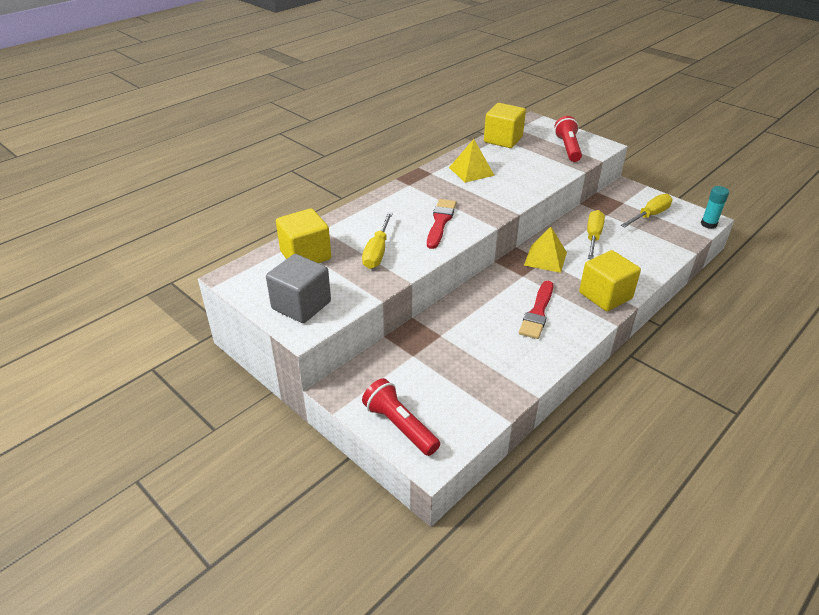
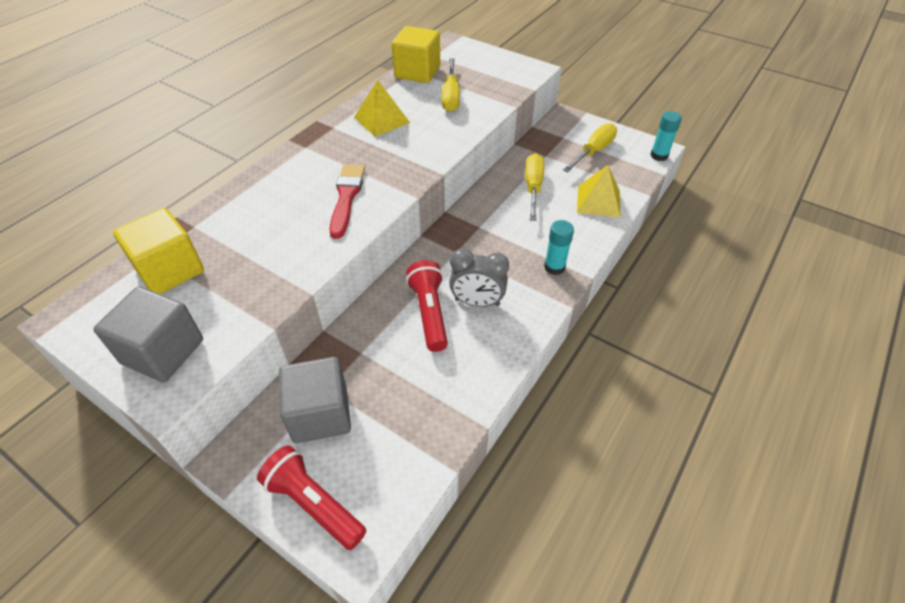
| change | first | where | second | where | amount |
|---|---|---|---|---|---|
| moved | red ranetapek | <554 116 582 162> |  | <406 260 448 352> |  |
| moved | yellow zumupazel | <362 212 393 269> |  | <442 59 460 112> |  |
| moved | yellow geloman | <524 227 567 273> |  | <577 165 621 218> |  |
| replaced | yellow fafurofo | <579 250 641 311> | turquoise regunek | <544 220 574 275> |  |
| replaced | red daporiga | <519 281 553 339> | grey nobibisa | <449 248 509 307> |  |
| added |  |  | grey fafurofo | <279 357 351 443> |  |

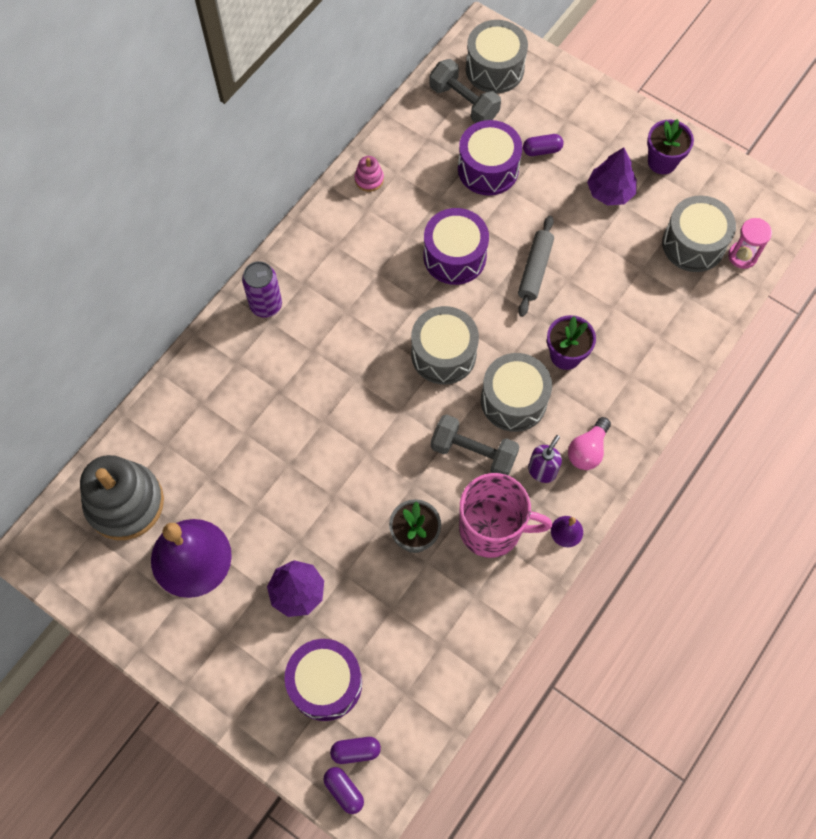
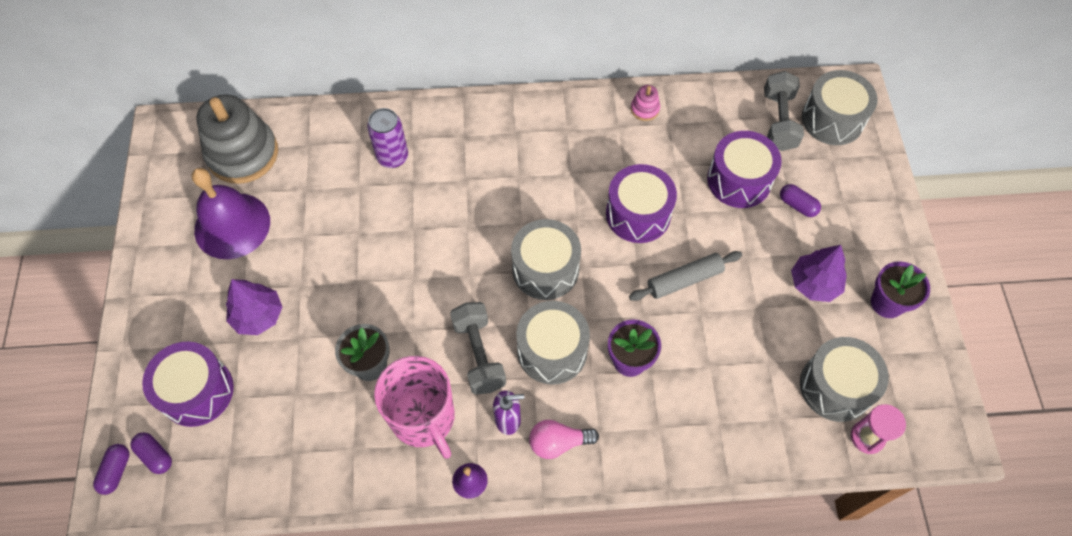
| change | first | where | second | where | amount |
|---|---|---|---|---|---|
| moved | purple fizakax | <242 261 282 318> |  | <367 108 408 168> |  |

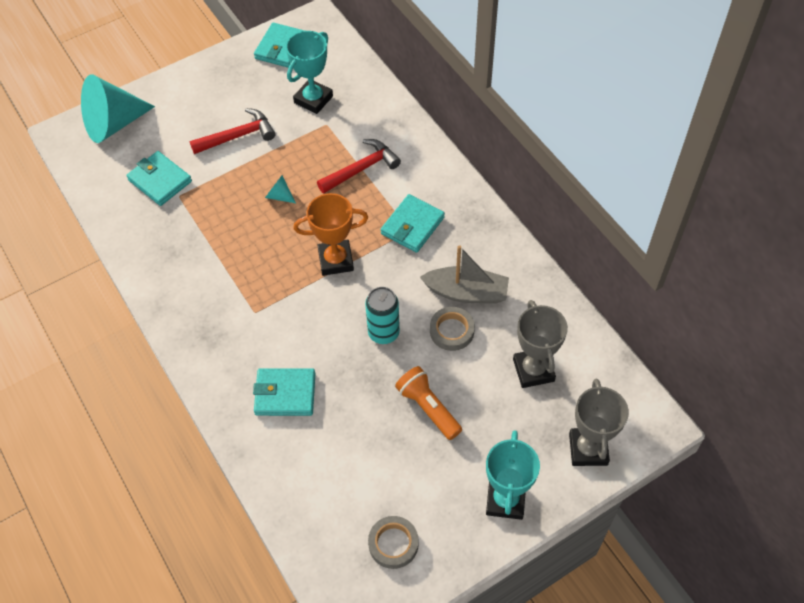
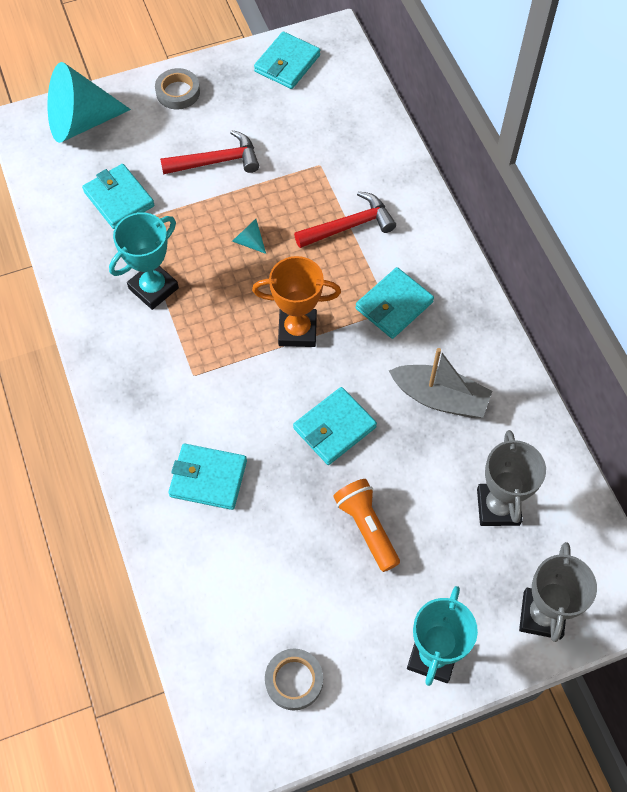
| change | first | where | second | where | amount |
|---|---|---|---|---|---|
| moved | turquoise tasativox | <286 31 333 114> |  | <109 212 179 310> |  |
| replaced | turquoise fizakax | <365 287 400 344> | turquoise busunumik | <293 387 377 465> |  |
| moved | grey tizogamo | <430 307 475 351> |  | <155 68 200 109> |  |

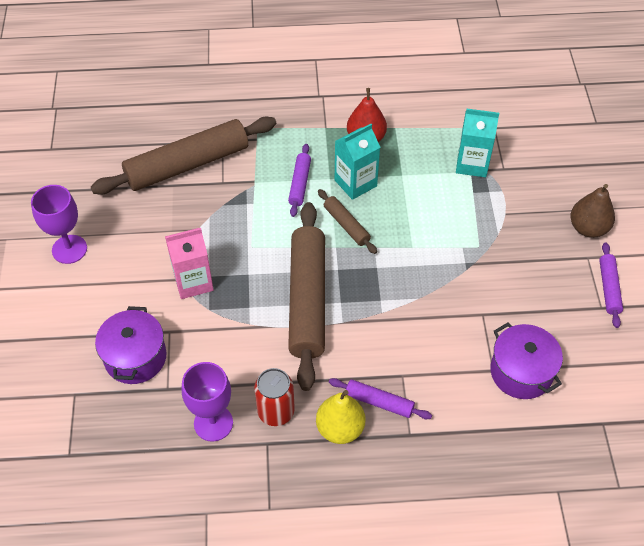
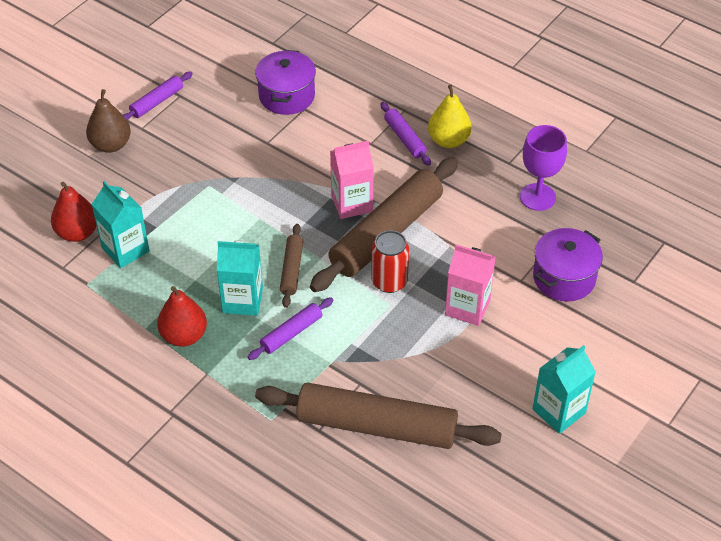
| change | first | where | second | where | amount |
|---|---|---|---|---|---|
| replaced | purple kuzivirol | <31 185 87 264> | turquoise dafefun | <532 345 596 434> |  |
| moved | red fizakax | <254 368 295 426> |  | <371 230 409 293> |  |
| added |  |  | pink dafefun | <330 141 374 219> |  |
| added |  |  | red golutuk | <51 182 96 242> |  |

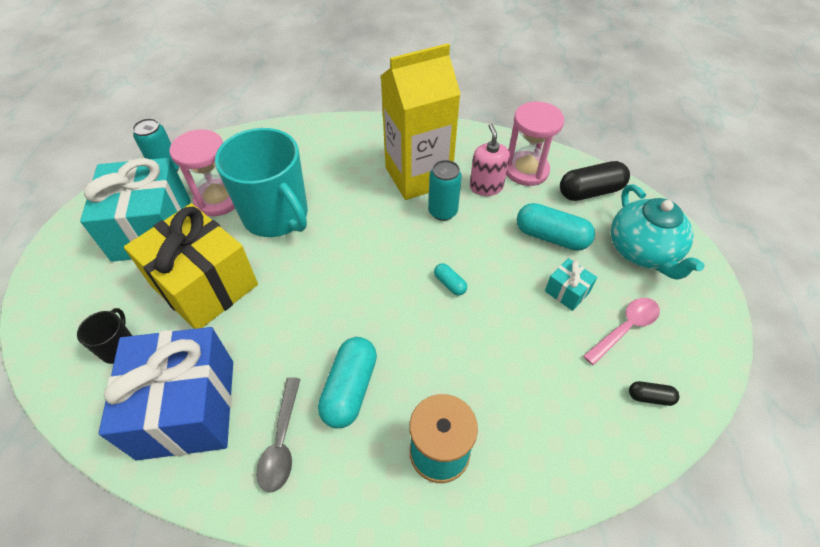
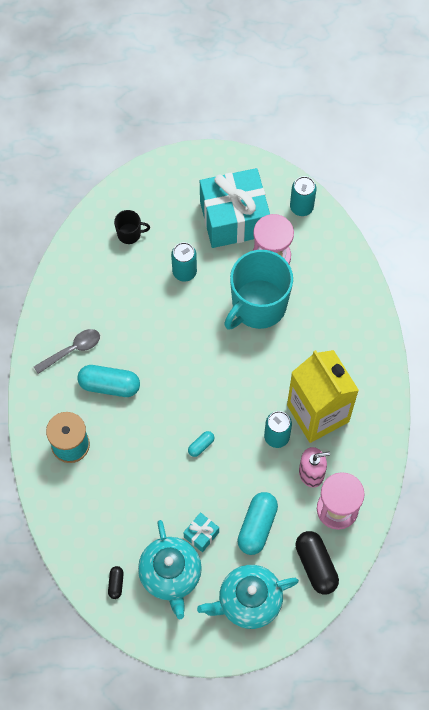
| change | first | where | second | where | amount |
|---|---|---|---|---|---|
| replaced | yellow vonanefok | <124 203 258 329> | turquoise fizakax | <171 242 197 282> |  |
| replaced | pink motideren | <583 298 660 366> | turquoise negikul | <138 520 202 619> |  |
| removed | blue vonanefok | <99 327 233 460> |  |  |  |
| turned | grey motideren | <256 377 300 493> |  | <34 329 100 374> | 150 degrees clockwise |

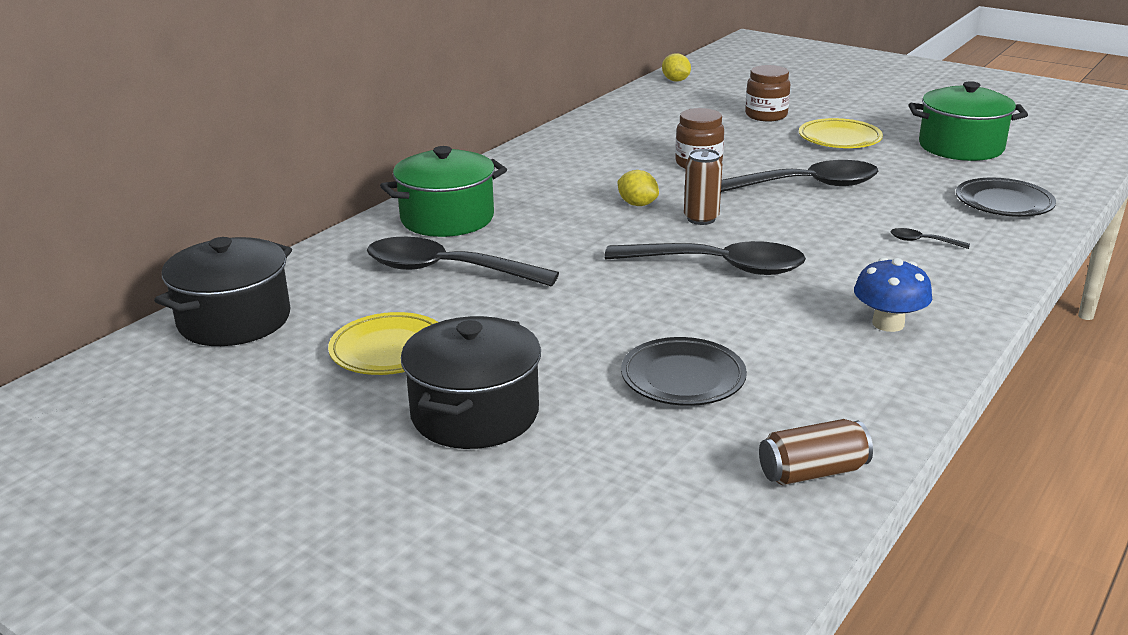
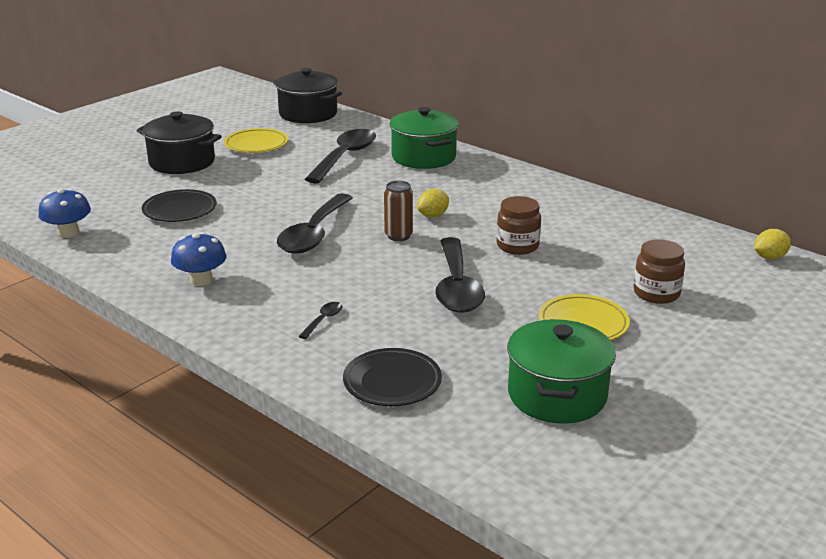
| change | first | where | second | where | amount |
|---|---|---|---|---|---|
| replaced | brown fizakax | <759 419 873 485> | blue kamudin | <38 188 91 238> |  |

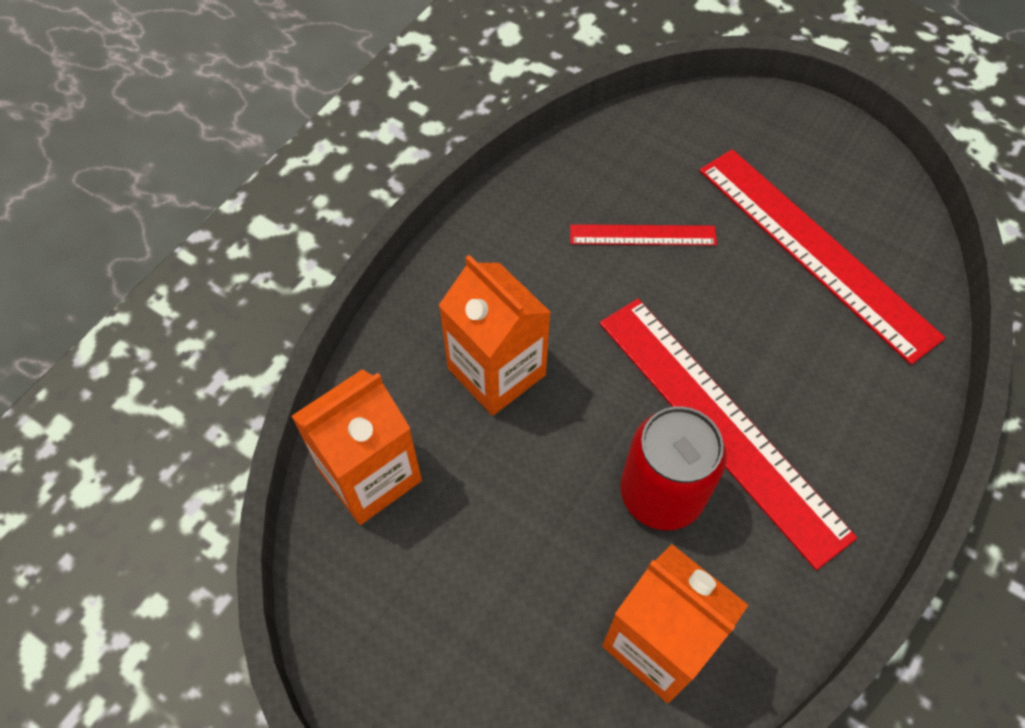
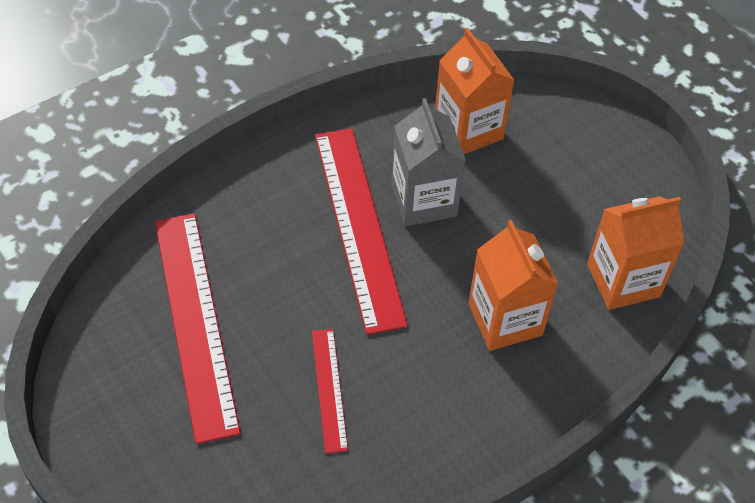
| change | first | where | second | where | amount |
|---|---|---|---|---|---|
| turned | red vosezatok | <570 224 717 246> |  | <312 329 348 453> | 60 degrees clockwise |
| replaced | red fizakax | <620 406 727 530> | grey dafefun | <391 98 466 226> |  |

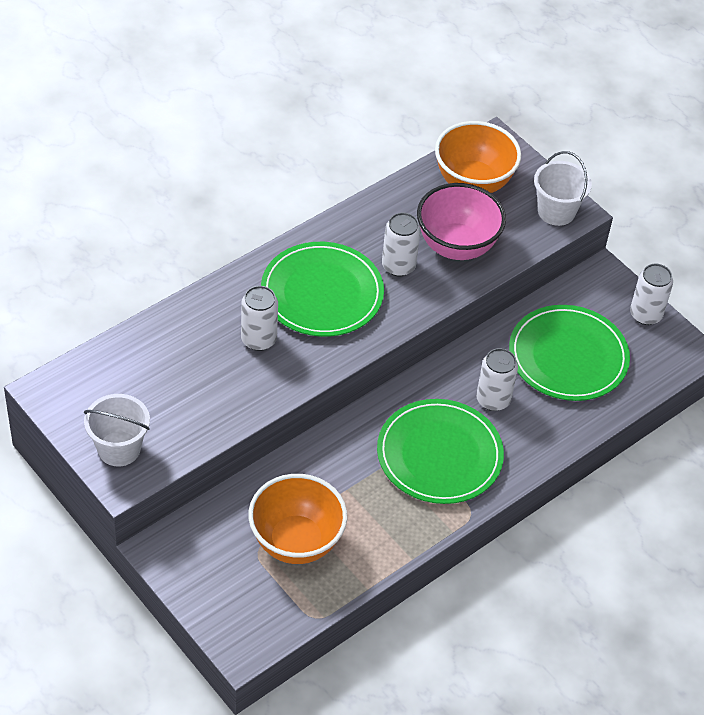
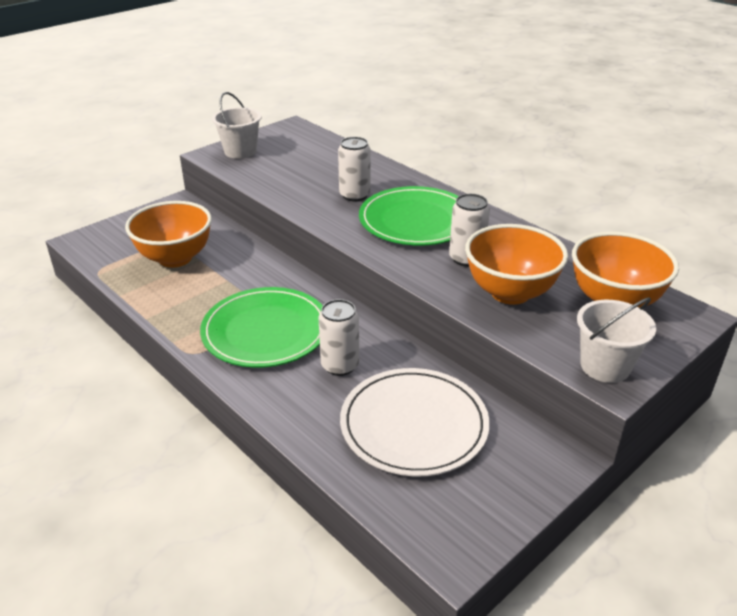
| change | first | where | second | where | amount |
|---|---|---|---|---|---|
| recoloured | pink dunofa | <417 183 506 260> | orange dunofa | <465 224 568 305> |  |
| removed | white fizakax | <630 263 673 325> |  |  |  |
| recoloured | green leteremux | <509 305 630 401> | white leteremux | <340 368 490 476> |  |

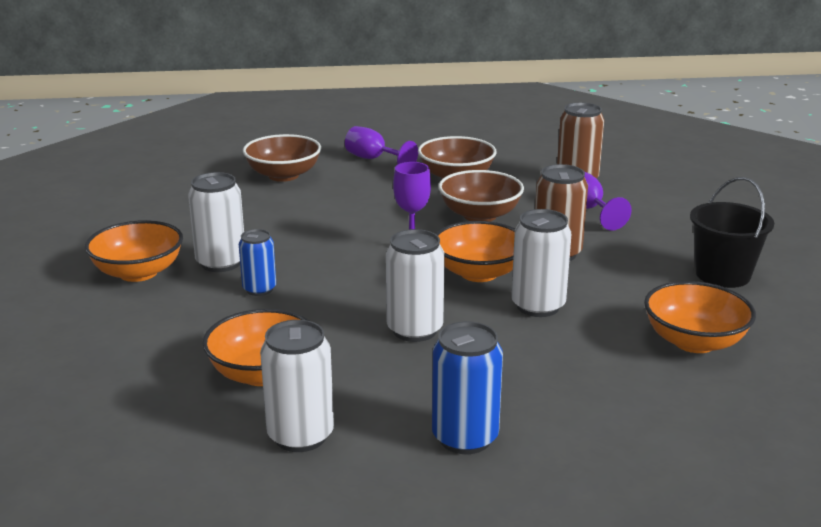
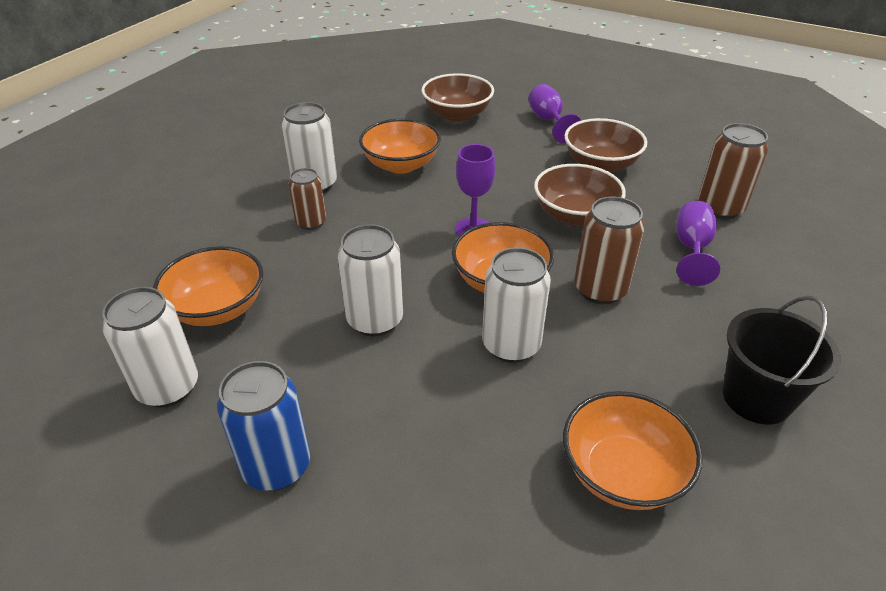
| change | first | where | second | where | amount |
|---|---|---|---|---|---|
| moved | orange dunofa | <85 220 183 282> |  | <359 119 441 174> |  |
| recoloured | blue fizakax | <239 229 276 296> | brown fizakax | <288 168 326 230> |  |

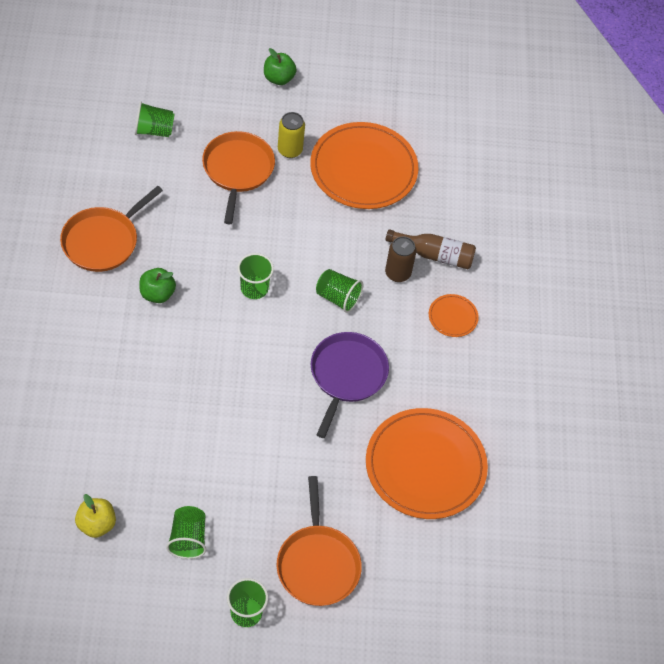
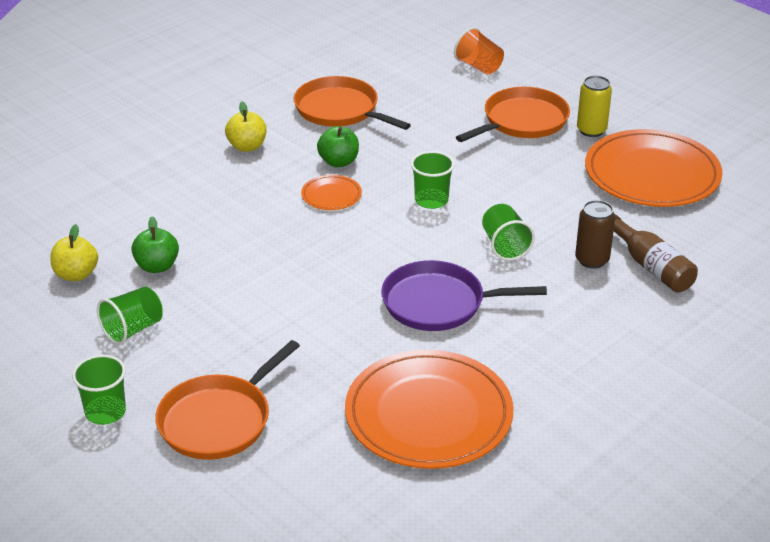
| change | first | where | second | where | amount |
|---|---|---|---|---|---|
| moved | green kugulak | <264 48 297 85> |  | <132 216 179 273> |  |
| recoloured | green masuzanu | <135 102 175 137> | orange masuzanu | <454 27 504 75> |  |
| turned | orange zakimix | <60 186 163 272> |  | <294 76 411 130> | 45 degrees clockwise |
| moved | orange leteremux | <429 294 479 337> |  | <301 175 362 210> |  |
| turned | purple zakimix | <311 332 389 438> |  | <381 260 547 331> | 150 degrees counterclockwise |
| added |  |  | yellow kugulak | <225 101 266 152> |  |

